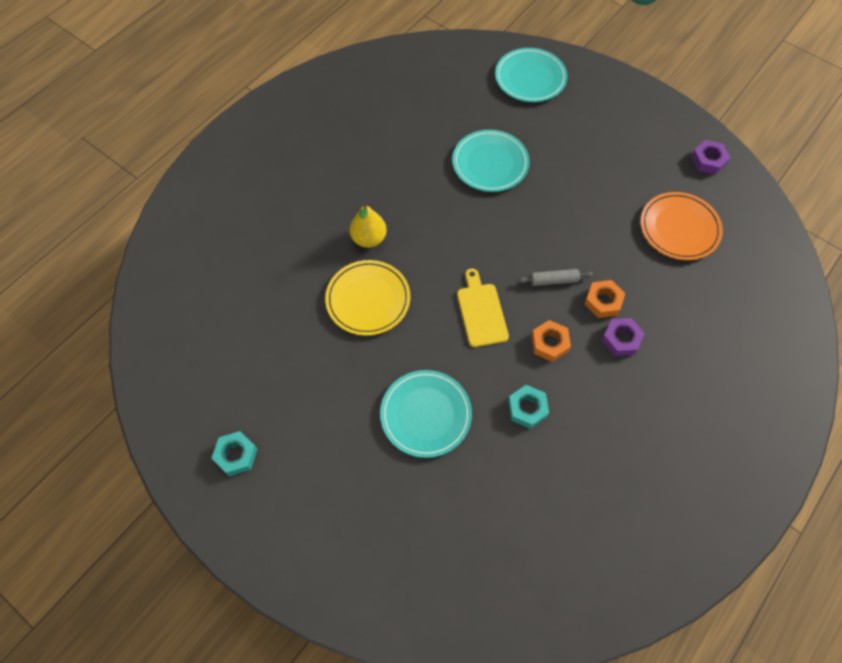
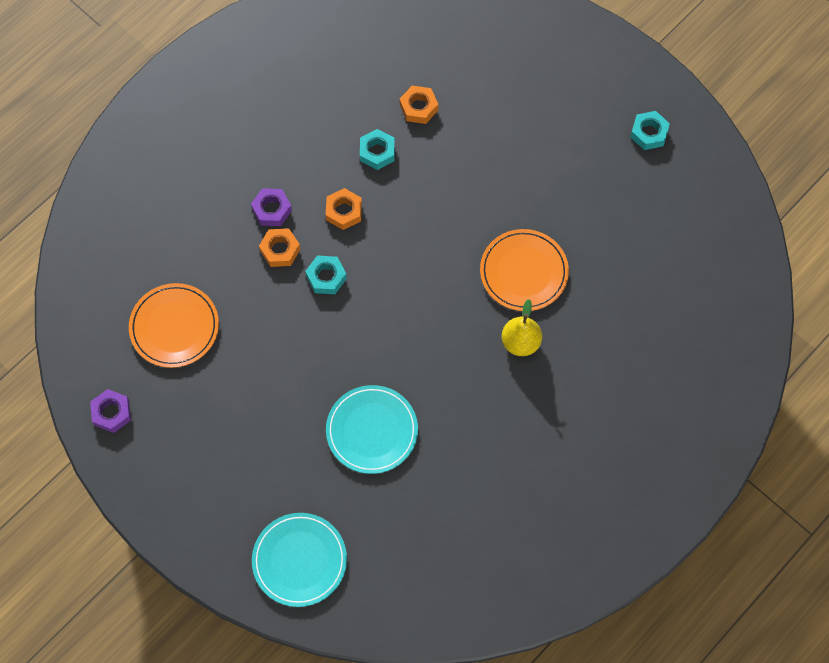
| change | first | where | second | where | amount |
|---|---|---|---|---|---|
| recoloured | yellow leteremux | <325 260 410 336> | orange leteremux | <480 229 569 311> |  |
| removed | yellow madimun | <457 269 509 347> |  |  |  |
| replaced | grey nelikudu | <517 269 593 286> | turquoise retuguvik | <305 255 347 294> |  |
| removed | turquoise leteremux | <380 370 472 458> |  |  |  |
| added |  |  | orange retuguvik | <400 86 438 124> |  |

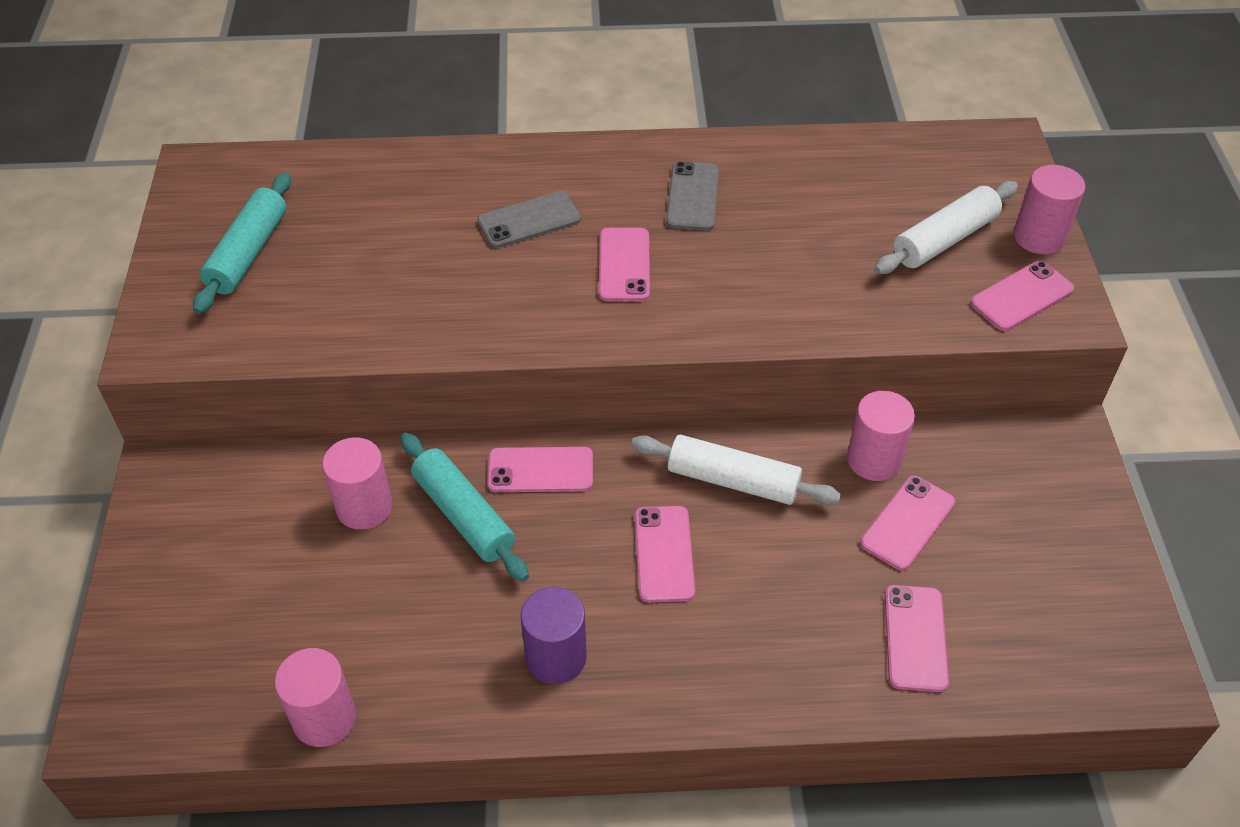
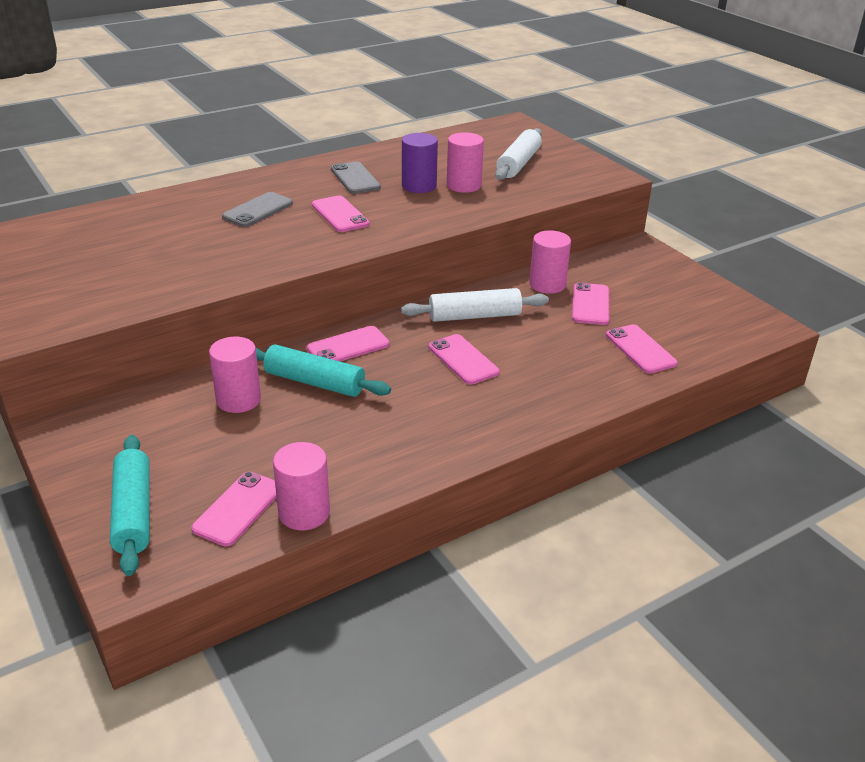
| change | first | where | second | where | amount |
|---|---|---|---|---|---|
| moved | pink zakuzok | <1014 165 1085 254> |  | <447 132 484 193> |  |
| moved | turquoise nelikudu | <193 173 291 314> |  | <110 435 150 576> |  |
| moved | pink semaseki | <970 261 1074 331> |  | <191 472 277 547> |  |
| moved | purple zakuzok | <521 587 587 684> |  | <402 133 438 193> |  |

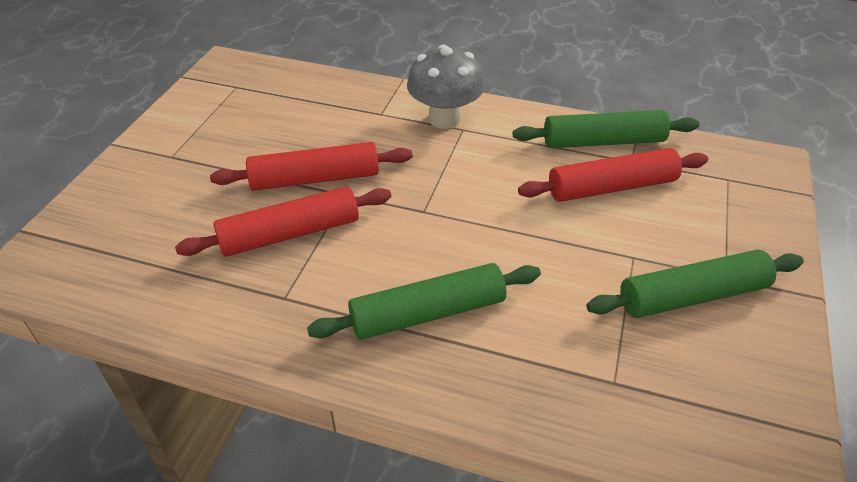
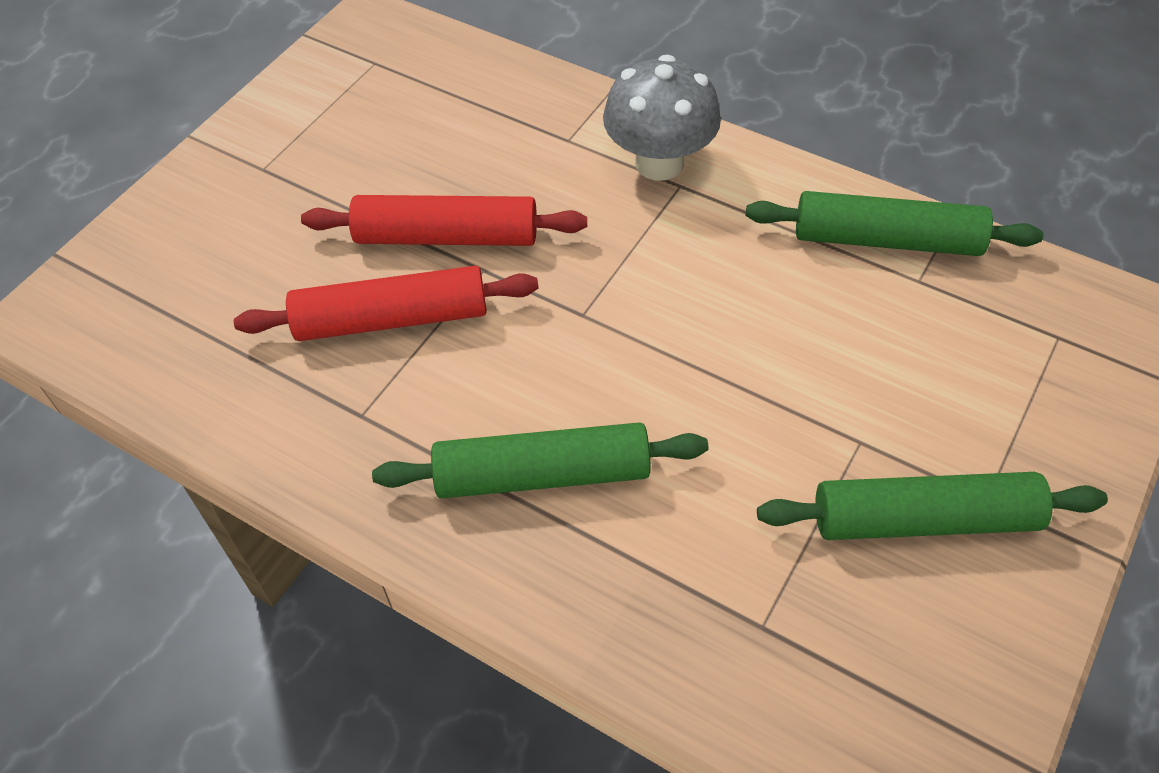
| change | first | where | second | where | amount |
|---|---|---|---|---|---|
| removed | red nelikudu | <518 148 708 202> |  |  |  |

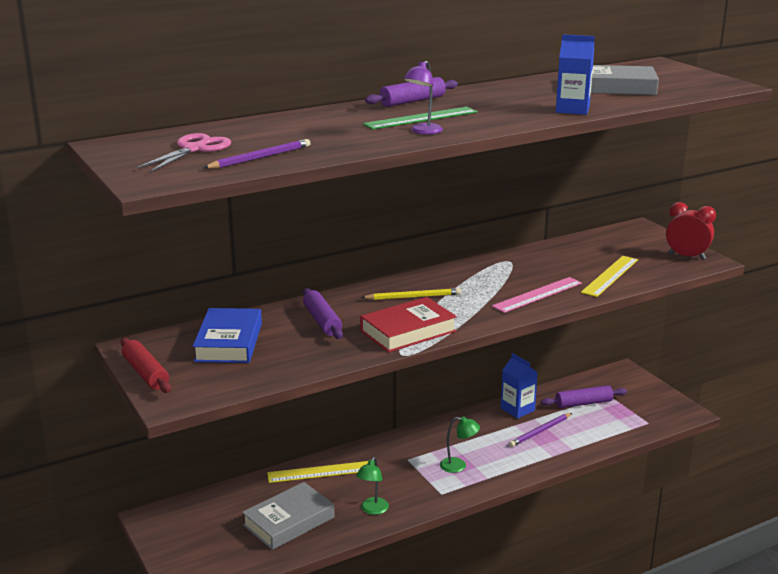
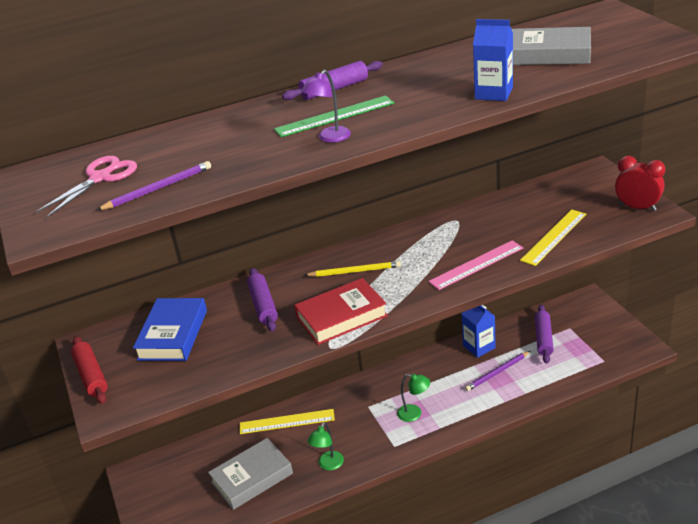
| change | first | where | second | where | amount |
|---|---|---|---|---|---|
| turned | purple nelikudu | <541 385 627 408> |  | <535 304 554 364> | 75 degrees counterclockwise |

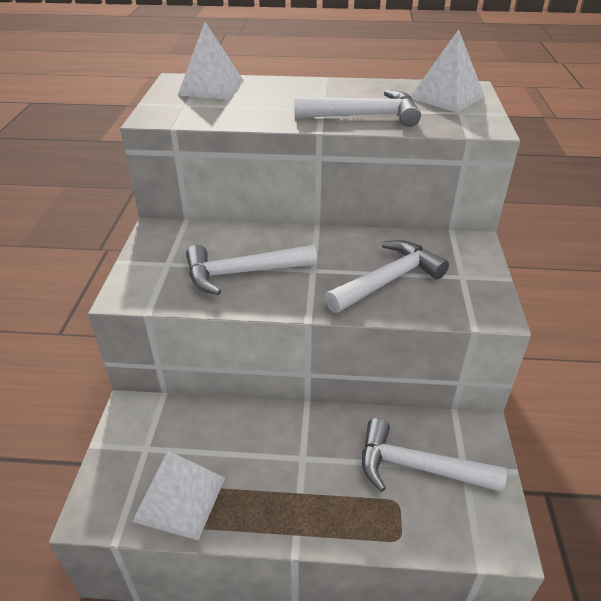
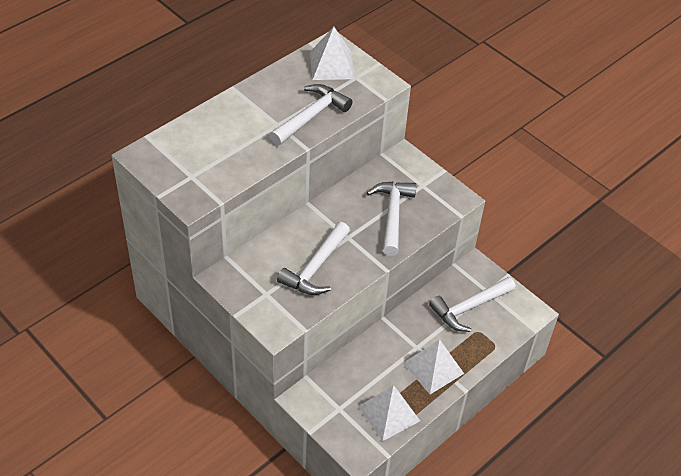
| change | first | where | second | where | amount |
|---|---|---|---|---|---|
| moved | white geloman | <178 22 244 100> |  | <403 339 464 394> |  |

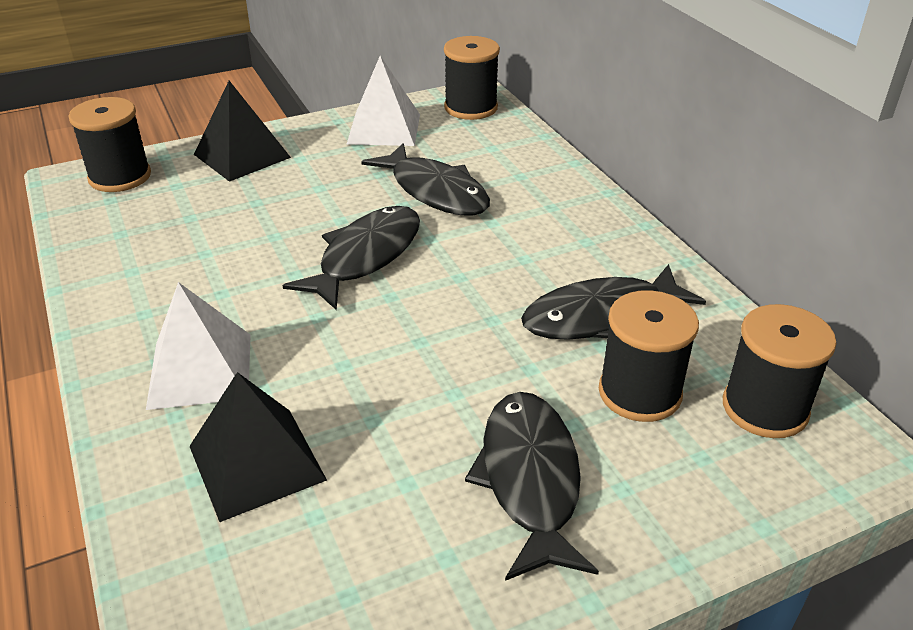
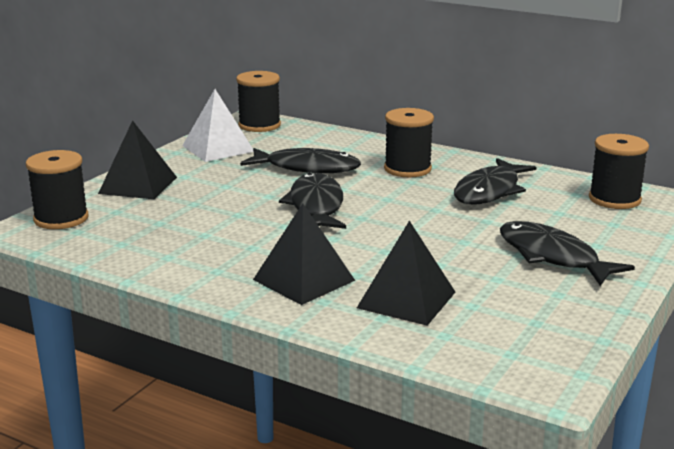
| change | first | where | second | where | amount |
|---|---|---|---|---|---|
| recoloured | white geloman | <146 282 250 410> | black geloman | <253 204 355 305> |  |
| moved | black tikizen | <599 290 699 422> |  | <384 108 434 177> |  |

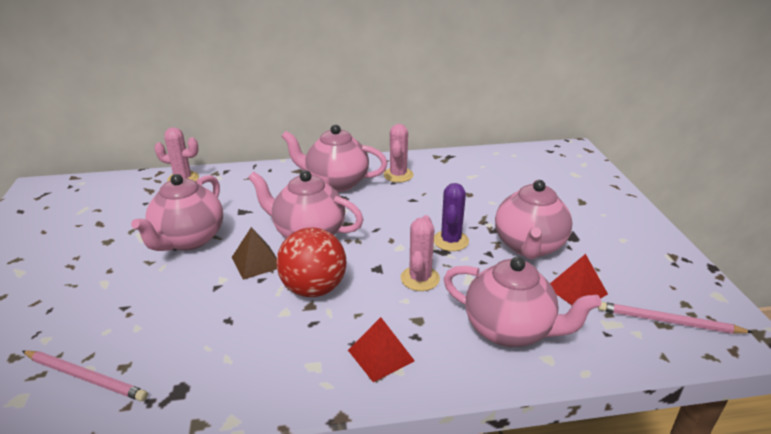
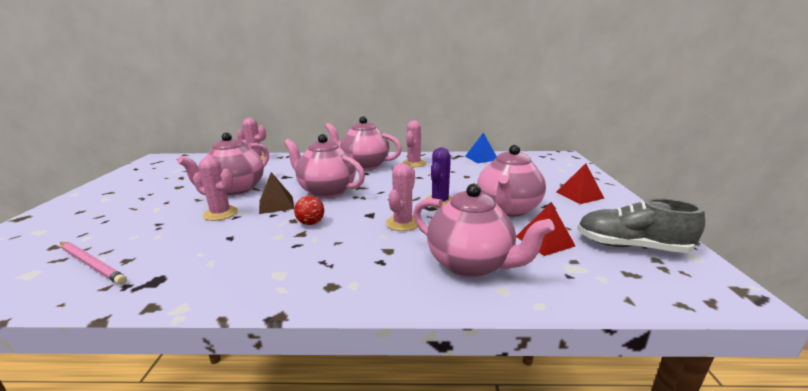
| change | first | where | second | where | amount |
|---|---|---|---|---|---|
| resized | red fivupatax | <276 227 346 297> |  | <294 196 324 225> | x0.50 |
| removed | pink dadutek | <598 302 753 334> |  |  |  |
| moved | red geloman | <348 317 415 382> |  | <556 163 605 204> |  |
| added |  |  | blue geloman | <465 133 497 163> |  |
| added |  |  | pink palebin | <193 157 238 221> |  |
| added |  |  | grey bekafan | <577 198 705 253> |  |

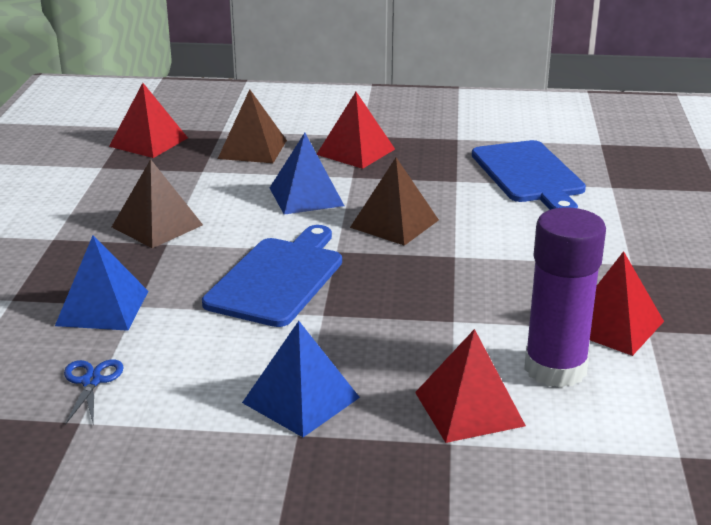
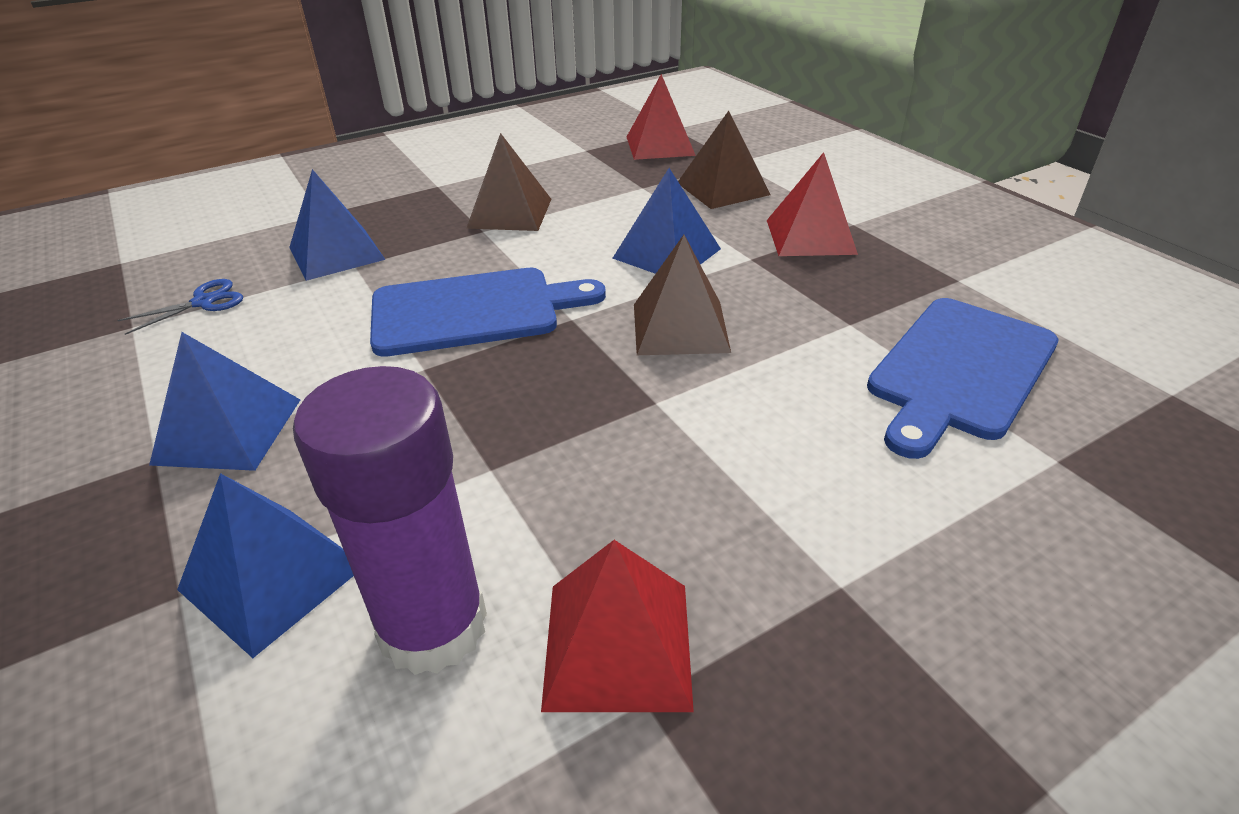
| change | first | where | second | where | amount |
|---|---|---|---|---|---|
| recoloured | red geloman | <415 329 526 443> | blue geloman | <177 473 354 658> |  |

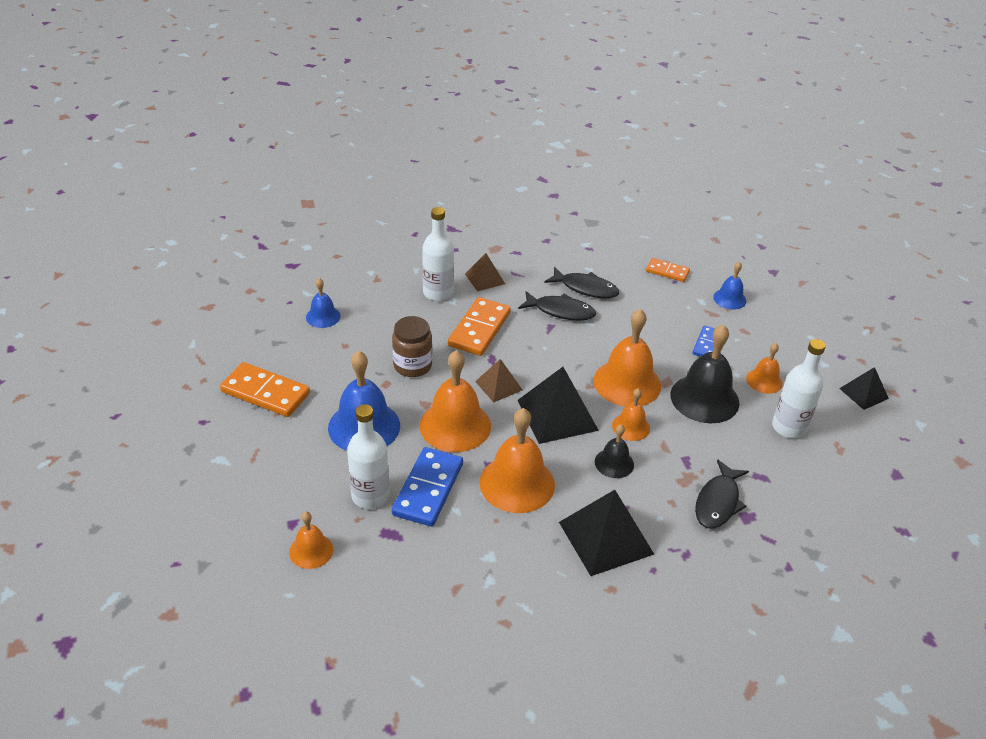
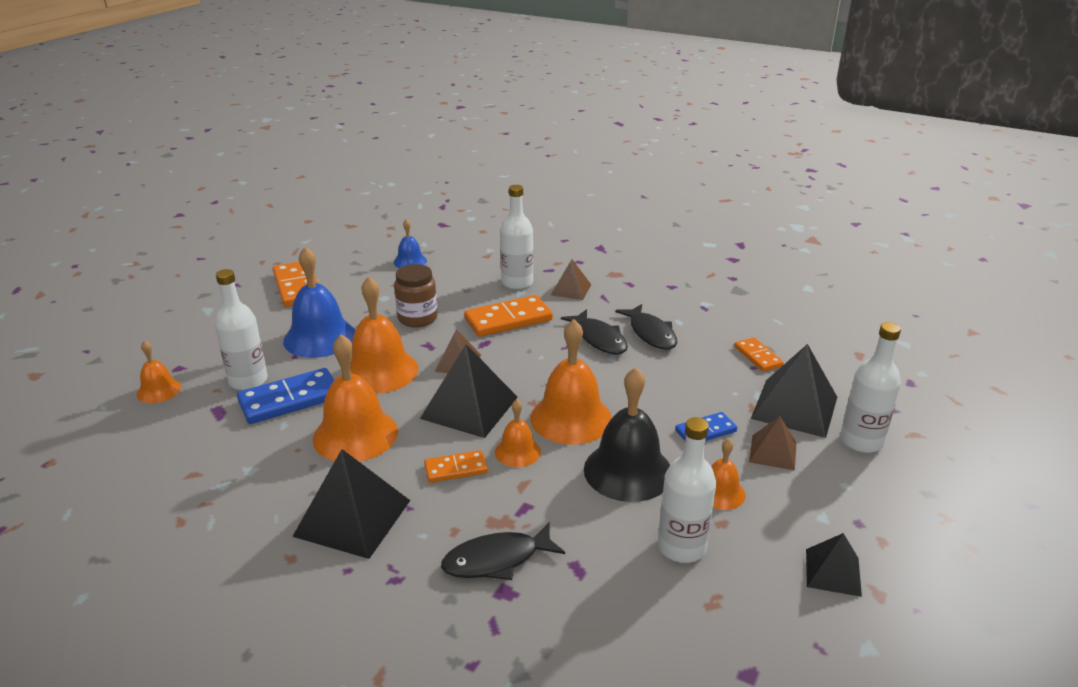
| change | first | where | second | where | amount |
|---|---|---|---|---|---|
| replaced | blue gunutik | <713 262 746 310> | black geloman | <751 344 837 438> |  |
| replaced | black gunutik | <595 424 634 478> | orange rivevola | <424 450 488 483> |  |
| added |  |  | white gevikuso | <840 322 901 453> |  |
| added |  |  | brown geloman | <749 416 796 471> |  |

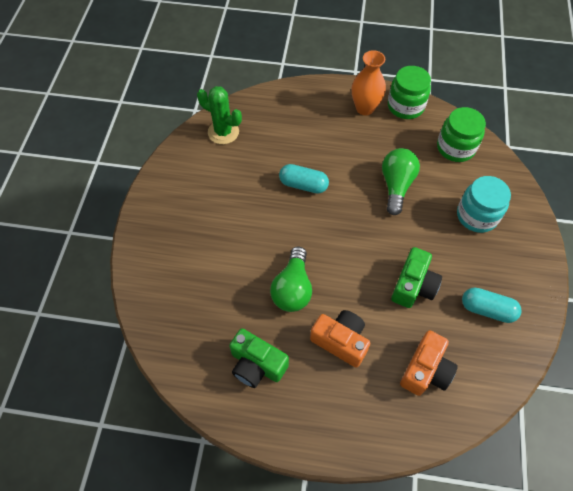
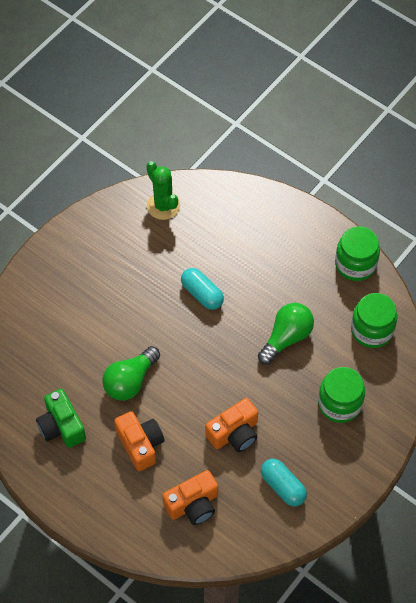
| change | first | where | second | where | amount |
|---|---|---|---|---|---|
| removed | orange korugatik | <352 50 386 115> |  |  |  |
| recoloured | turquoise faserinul | <457 176 511 233> | green faserinul | <318 367 365 423> |  |
| recoloured | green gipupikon | <391 247 442 308> | orange gipupikon | <205 398 258 452> |  |

